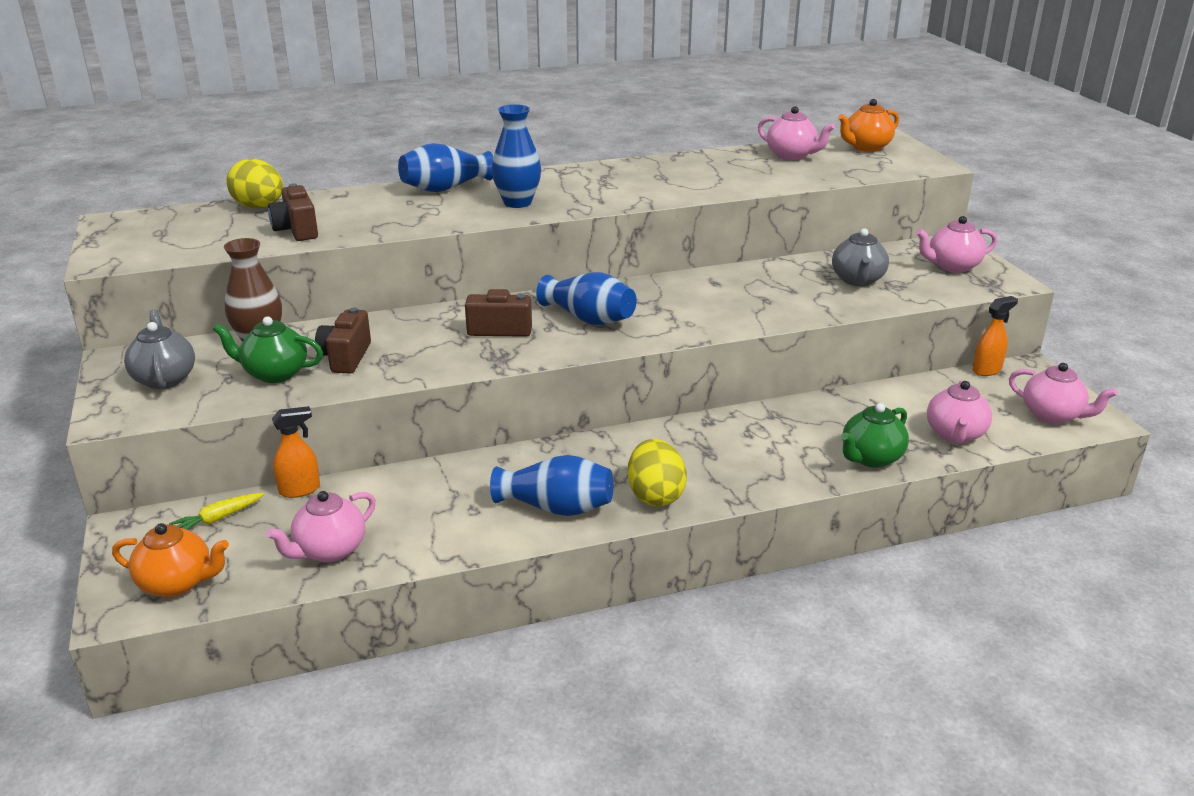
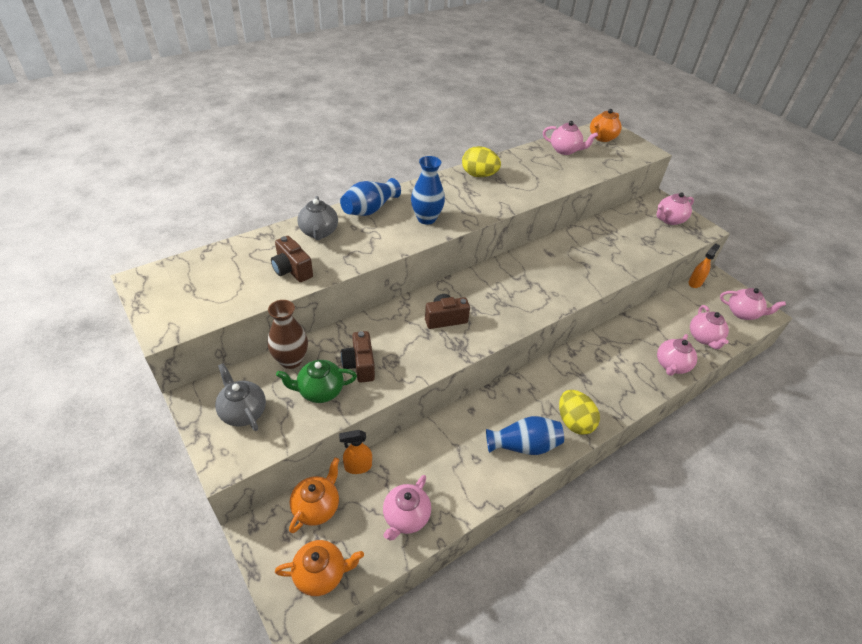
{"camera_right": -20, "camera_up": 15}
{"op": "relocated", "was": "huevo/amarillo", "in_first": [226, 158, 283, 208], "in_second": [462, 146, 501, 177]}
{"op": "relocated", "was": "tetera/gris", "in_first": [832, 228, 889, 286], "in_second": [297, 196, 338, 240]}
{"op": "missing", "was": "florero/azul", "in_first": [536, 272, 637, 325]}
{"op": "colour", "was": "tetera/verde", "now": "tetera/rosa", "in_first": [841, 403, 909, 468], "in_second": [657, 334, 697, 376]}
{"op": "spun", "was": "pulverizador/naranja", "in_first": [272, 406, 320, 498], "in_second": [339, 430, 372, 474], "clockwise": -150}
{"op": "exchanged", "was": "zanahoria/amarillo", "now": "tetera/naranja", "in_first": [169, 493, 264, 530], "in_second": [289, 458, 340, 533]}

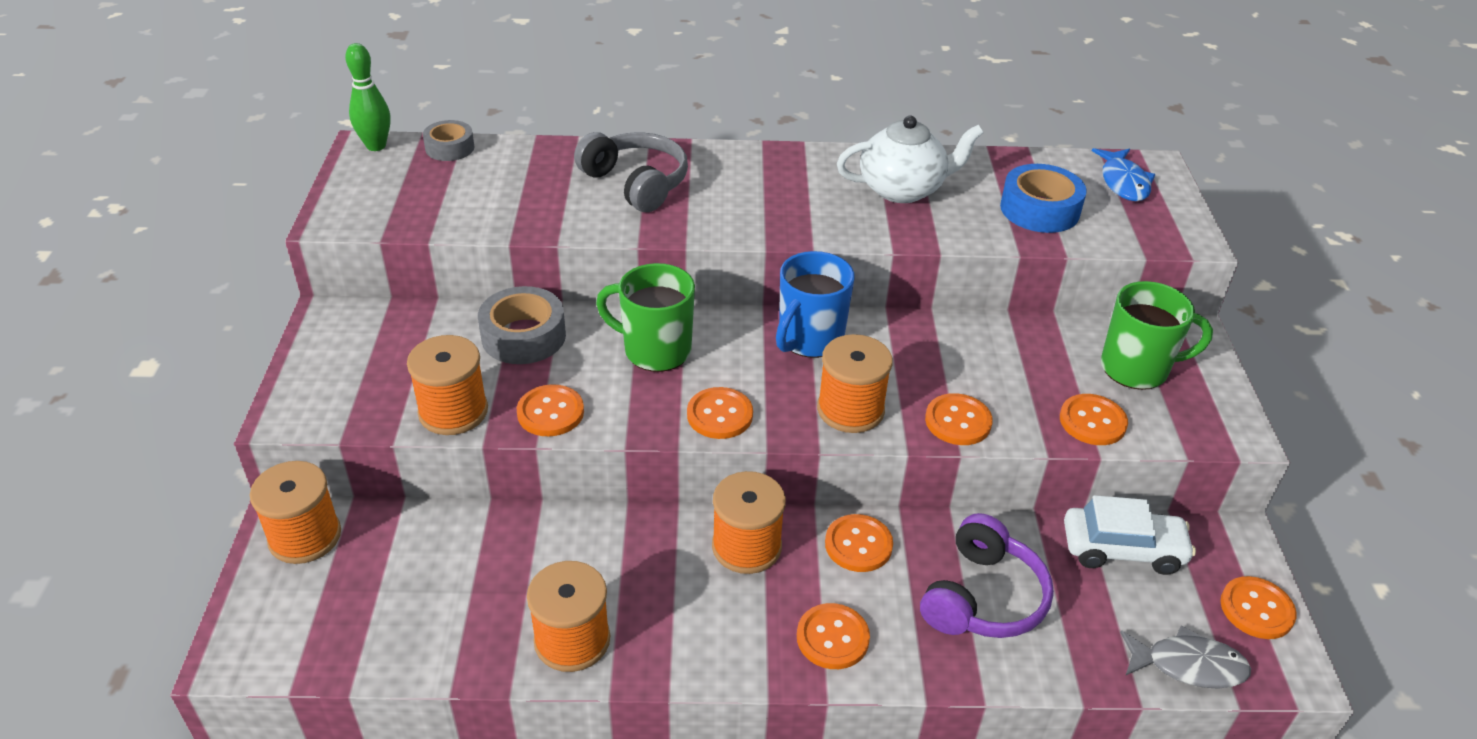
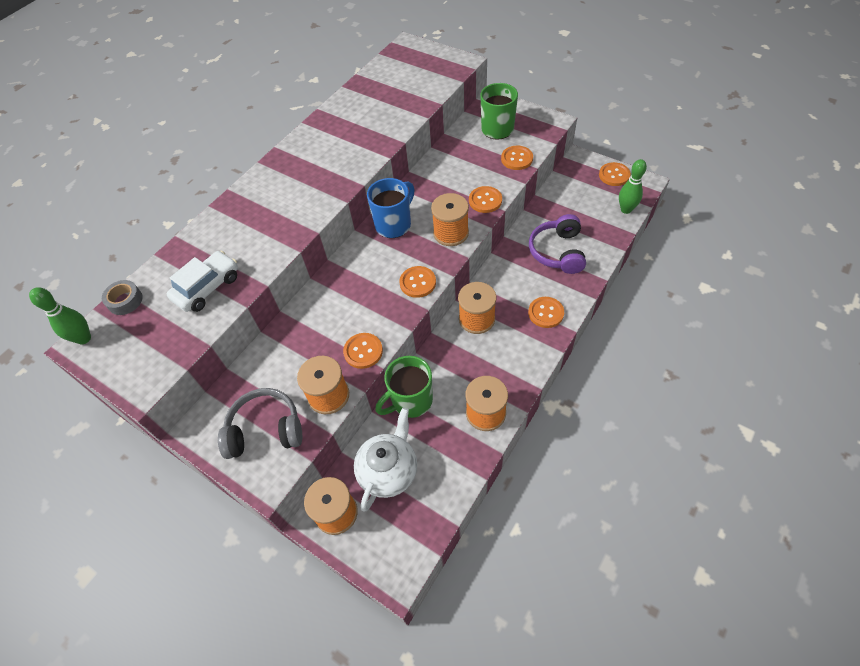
{"camera_right": -50, "camera_up": 15}
{"op": "relocated", "was": "tetera/blanco", "in_first": [837, 116, 984, 203], "in_second": [354, 408, 417, 511]}
{"op": "relocated", "was": "auriculares/gris", "in_first": [574, 132, 688, 212], "in_second": [218, 388, 302, 459]}
{"op": "missing", "was": "pez/azul", "in_first": [1092, 148, 1156, 201]}
{"op": "missing", "was": "cinta adhesiva/azul", "in_first": [1000, 164, 1087, 233]}
{"op": "spun", "was": "taza/azul", "in_first": [776, 251, 855, 358], "in_second": [367, 178, 415, 238], "clockwise": -120}
{"op": "relocated", "was": "taza/verde", "in_first": [596, 263, 695, 372], "in_second": [375, 356, 433, 418]}
{"op": "missing", "was": "cinta adhesiva/gris", "in_first": [478, 286, 566, 364]}
{"op": "relocated", "was": "coche/blanco", "in_first": [1064, 495, 1196, 575], "in_second": [167, 250, 238, 312]}
{"op": "spun", "was": "auriculares/morado", "in_first": [920, 513, 1054, 638], "in_second": [529, 214, 586, 274], "clockwise": -150}
{"op": "missing", "was": "botón/naranja", "in_first": [825, 514, 893, 572]}
{"op": "exchanged", "was": "pez/gris", "now": "bolo/verde", "in_first": [1120, 626, 1251, 689], "in_second": [619, 159, 647, 214]}

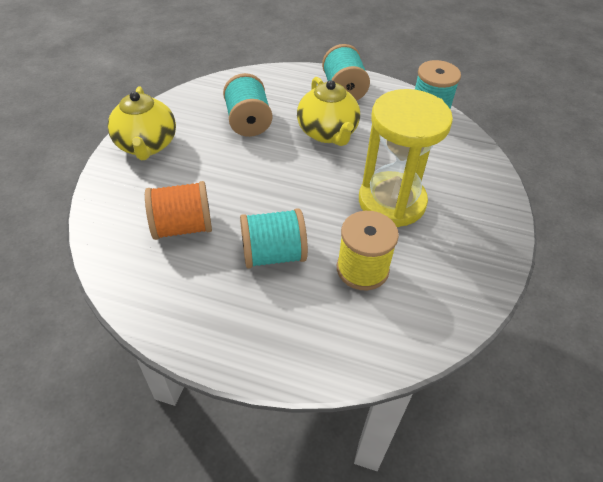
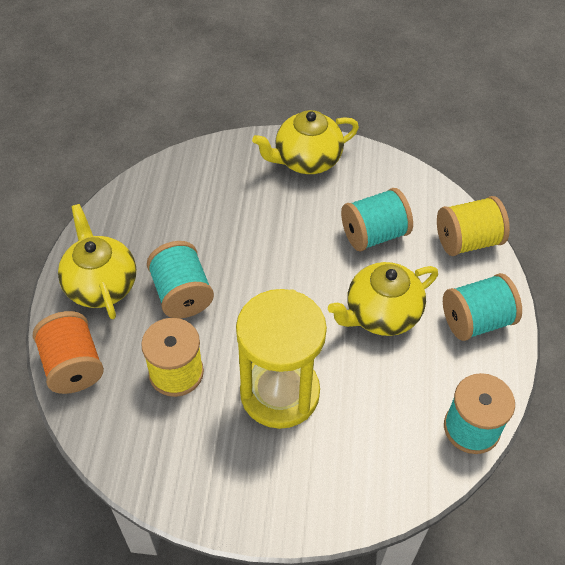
{"camera_right": 80, "camera_up": 5}
{"op": "relocated", "was": "carrete/naranja", "in_first": [145, 181, 212, 240], "in_second": [33, 311, 104, 394]}
{"op": "appeared", "now": "carrete/amarillo", "in_second": [437, 196, 510, 256]}
{"op": "appeared", "now": "tetera/amarillo", "in_second": [58, 204, 136, 319]}

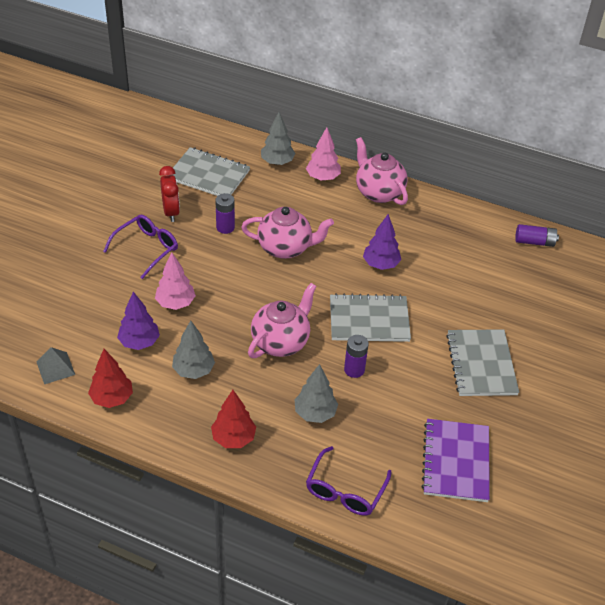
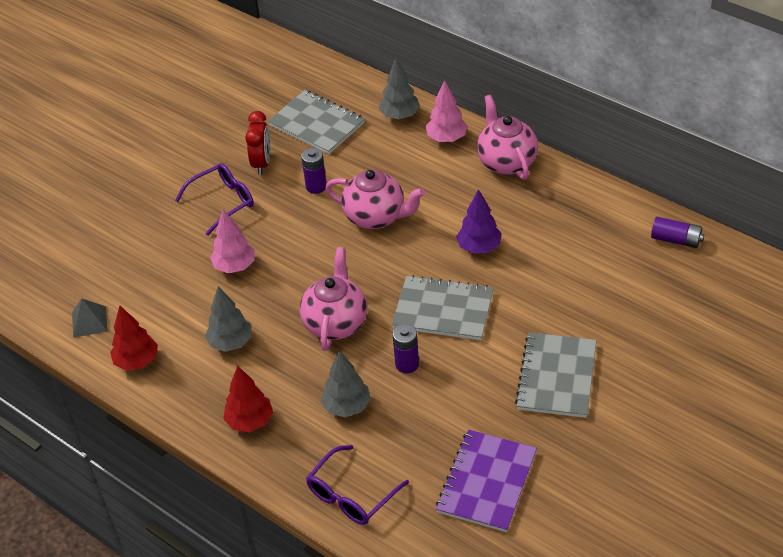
{"camera_right": 20, "camera_up": 0}
{"op": "spun", "was": "tetera/rosa", "in_first": [248, 283, 317, 358], "in_second": [300, 247, 367, 351], "clockwise": -45}
{"op": "missing", "was": "árbol/morado", "in_first": [117, 292, 160, 350]}

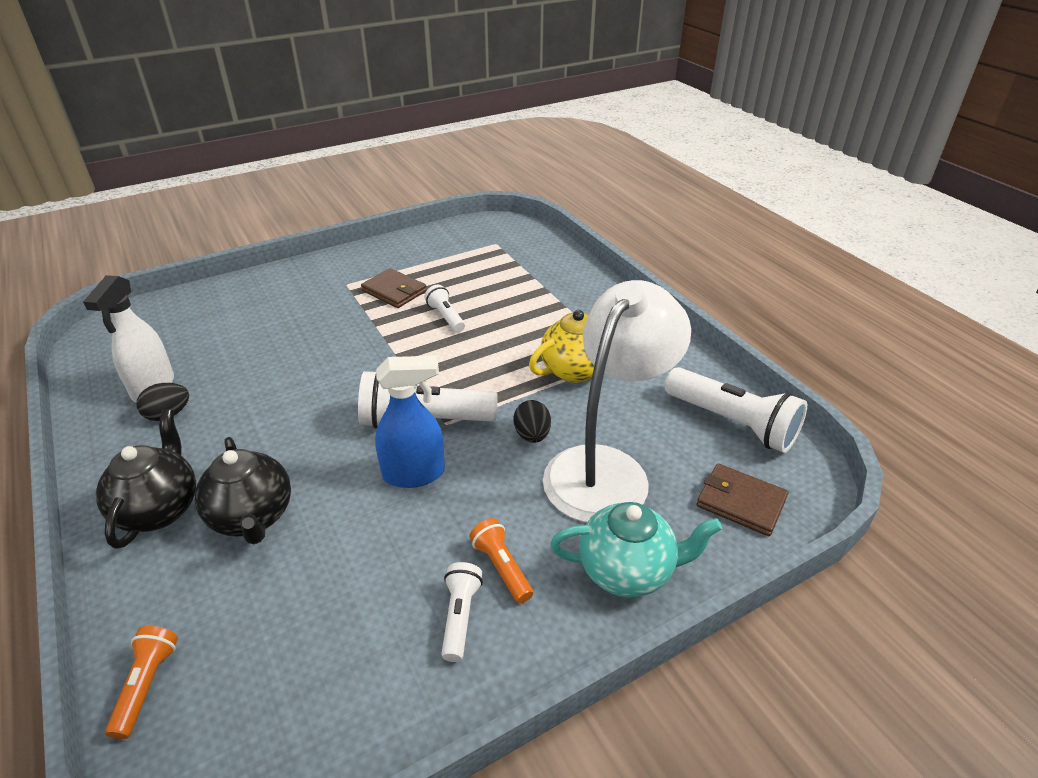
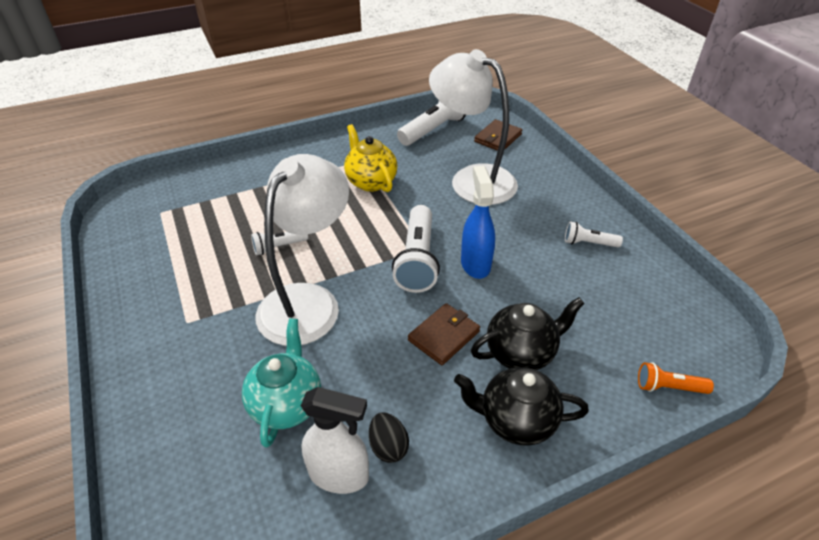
{"camera_right": -85, "camera_up": 5}
{"op": "relocated", "was": "cartera/marrón", "in_first": [361, 268, 427, 308], "in_second": [408, 303, 480, 365]}
{"op": "missing", "was": "huevo/negro", "in_first": [513, 400, 551, 443]}
{"op": "relocated", "was": "tetera/turquesa", "in_first": [550, 502, 722, 597], "in_second": [242, 318, 321, 448]}
{"op": "missing", "was": "lámpara de mano/naranja", "in_first": [469, 518, 533, 603]}
{"op": "appeared", "now": "lámpara/blanco", "in_second": [256, 154, 349, 346]}

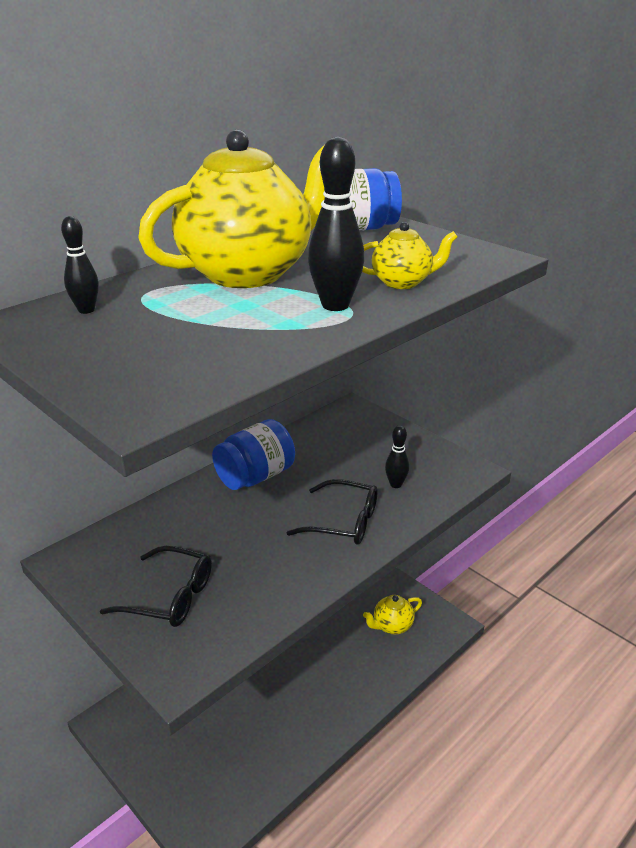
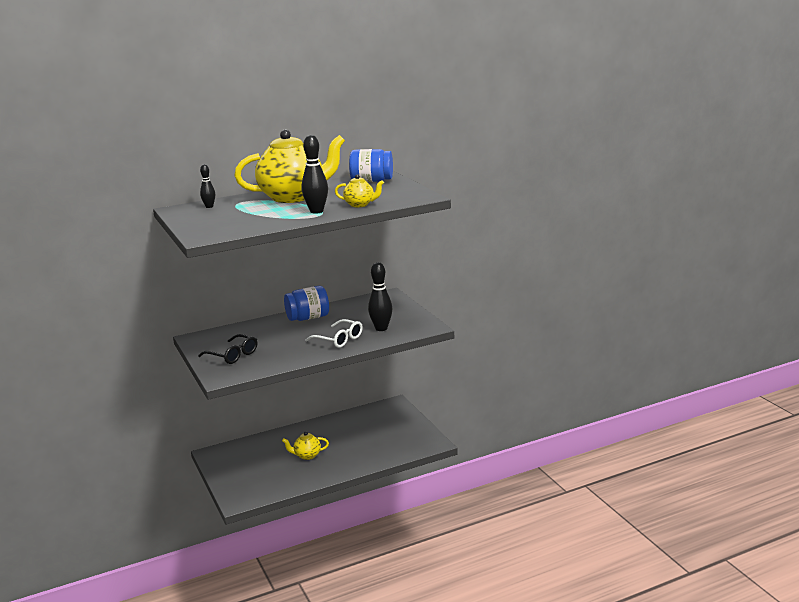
{"camera_right": 20, "camera_up": -10}
{"op": "size", "was": "bolo/negro", "in_first": [385, 425, 409, 488], "in_second": [368, 262, 392, 331], "ratio": 1.72}
{"op": "colour", "was": "gafas/negro", "now": "gafas/blanco", "in_first": [286, 479, 377, 545], "in_second": [305, 319, 363, 348]}
{"op": "relocated", "was": "tetera/amarillo", "in_first": [363, 595, 422, 634], "in_second": [282, 431, 329, 460]}

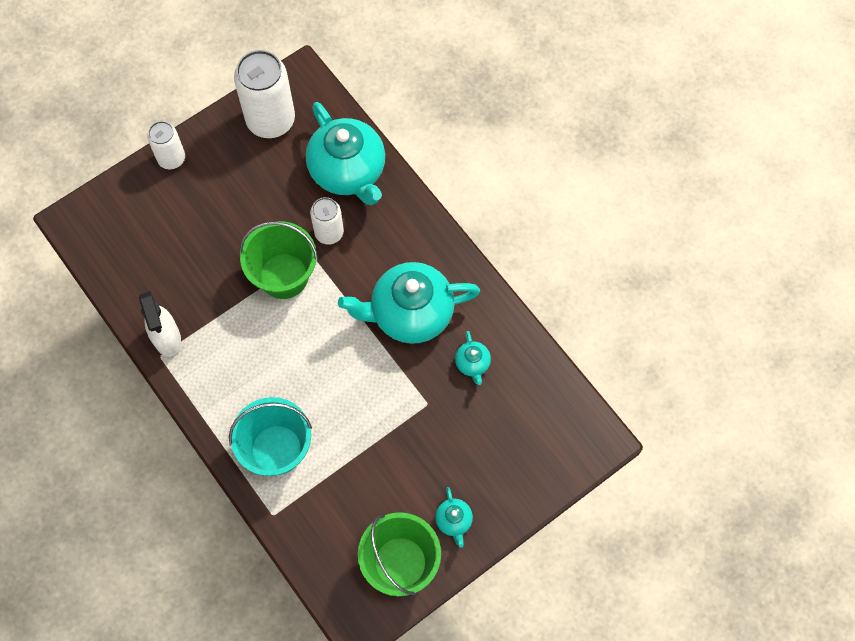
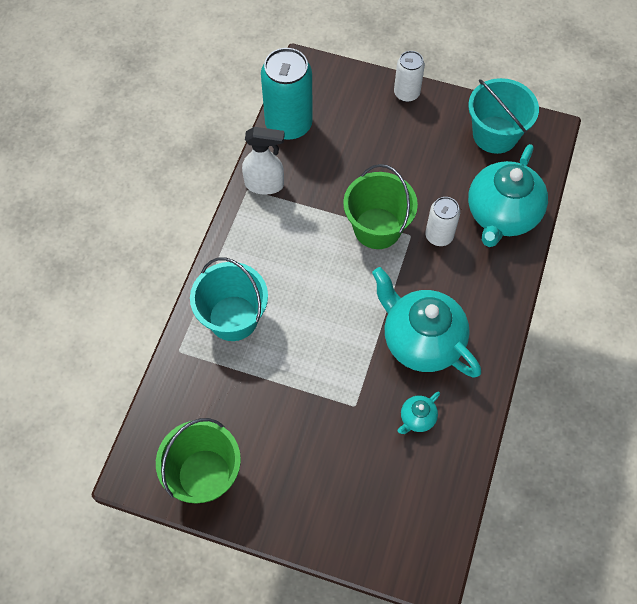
{"camera_right": 55, "camera_up": -5}
{"op": "exchanged", "was": "lata/blanco", "now": "balde/turquesa", "in_first": [234, 50, 295, 138], "in_second": [468, 78, 539, 154]}
{"op": "spun", "was": "pulverizador/blanco", "in_first": [139, 291, 181, 357], "in_second": [242, 127, 284, 195], "clockwise": -120}
{"op": "missing", "was": "tetera/turquesa", "in_first": [435, 487, 473, 548]}
{"op": "appeared", "now": "lata/turquesa", "in_second": [261, 48, 313, 140]}

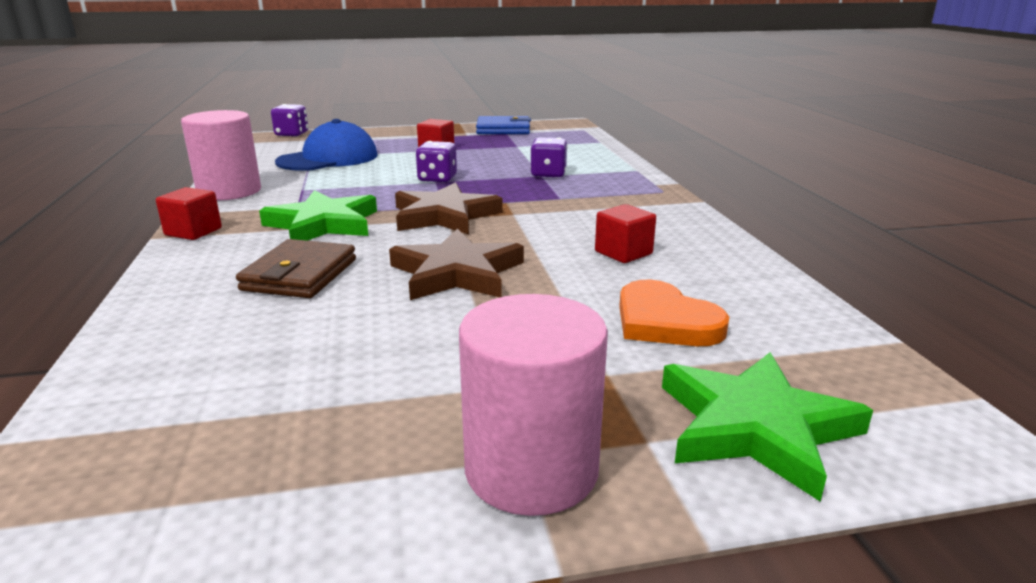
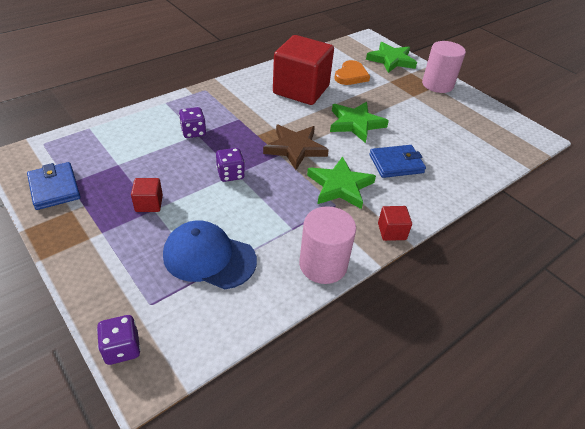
{"camera_right": -120, "camera_up": 20}
{"op": "size", "was": "cubo/rojo", "in_first": [595, 204, 656, 263], "in_second": [273, 35, 334, 105], "ratio": 2.42}
{"op": "colour", "was": "estrella/marrón", "now": "estrella/verde", "in_first": [389, 229, 524, 300], "in_second": [330, 102, 389, 143]}
{"op": "colour", "was": "cartera/marrón", "now": "cartera/azul", "in_first": [236, 239, 356, 298], "in_second": [370, 145, 426, 178]}

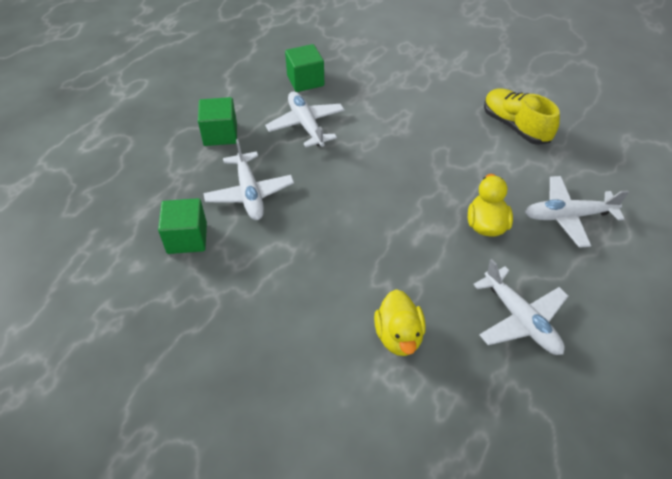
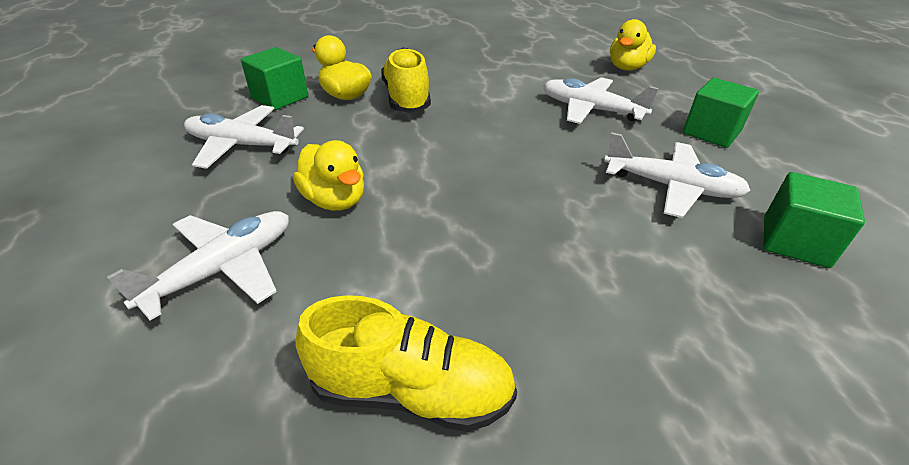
{"camera_right": 135, "camera_up": -10}
{"op": "relocated", "was": "cubo/verde", "in_first": [158, 198, 207, 254], "in_second": [241, 47, 308, 110]}
{"op": "appeared", "now": "pato/amarillo", "in_second": [610, 19, 656, 71]}
{"op": "appeared", "now": "zapato/amarillo", "in_second": [381, 47, 431, 113]}

